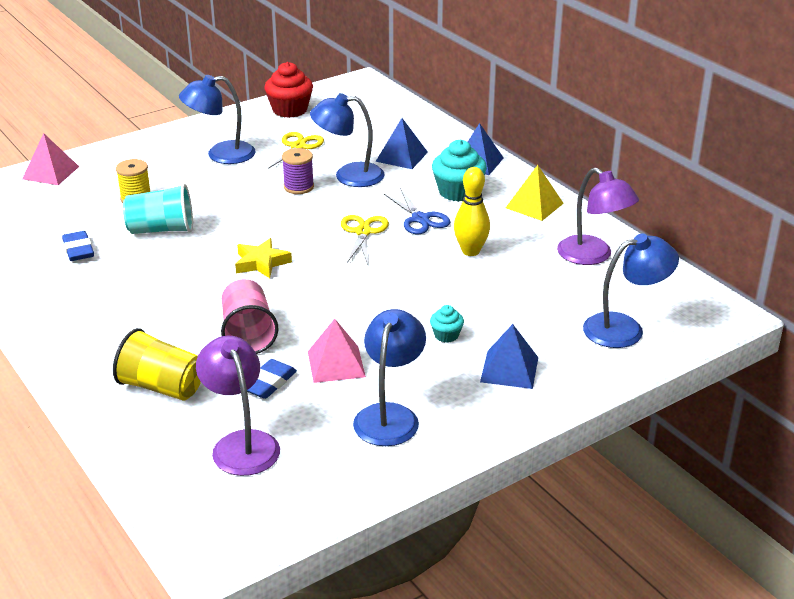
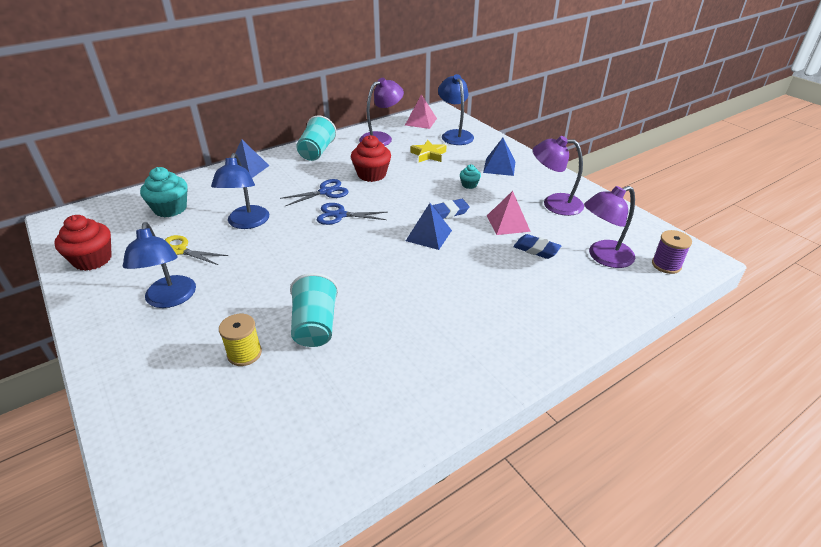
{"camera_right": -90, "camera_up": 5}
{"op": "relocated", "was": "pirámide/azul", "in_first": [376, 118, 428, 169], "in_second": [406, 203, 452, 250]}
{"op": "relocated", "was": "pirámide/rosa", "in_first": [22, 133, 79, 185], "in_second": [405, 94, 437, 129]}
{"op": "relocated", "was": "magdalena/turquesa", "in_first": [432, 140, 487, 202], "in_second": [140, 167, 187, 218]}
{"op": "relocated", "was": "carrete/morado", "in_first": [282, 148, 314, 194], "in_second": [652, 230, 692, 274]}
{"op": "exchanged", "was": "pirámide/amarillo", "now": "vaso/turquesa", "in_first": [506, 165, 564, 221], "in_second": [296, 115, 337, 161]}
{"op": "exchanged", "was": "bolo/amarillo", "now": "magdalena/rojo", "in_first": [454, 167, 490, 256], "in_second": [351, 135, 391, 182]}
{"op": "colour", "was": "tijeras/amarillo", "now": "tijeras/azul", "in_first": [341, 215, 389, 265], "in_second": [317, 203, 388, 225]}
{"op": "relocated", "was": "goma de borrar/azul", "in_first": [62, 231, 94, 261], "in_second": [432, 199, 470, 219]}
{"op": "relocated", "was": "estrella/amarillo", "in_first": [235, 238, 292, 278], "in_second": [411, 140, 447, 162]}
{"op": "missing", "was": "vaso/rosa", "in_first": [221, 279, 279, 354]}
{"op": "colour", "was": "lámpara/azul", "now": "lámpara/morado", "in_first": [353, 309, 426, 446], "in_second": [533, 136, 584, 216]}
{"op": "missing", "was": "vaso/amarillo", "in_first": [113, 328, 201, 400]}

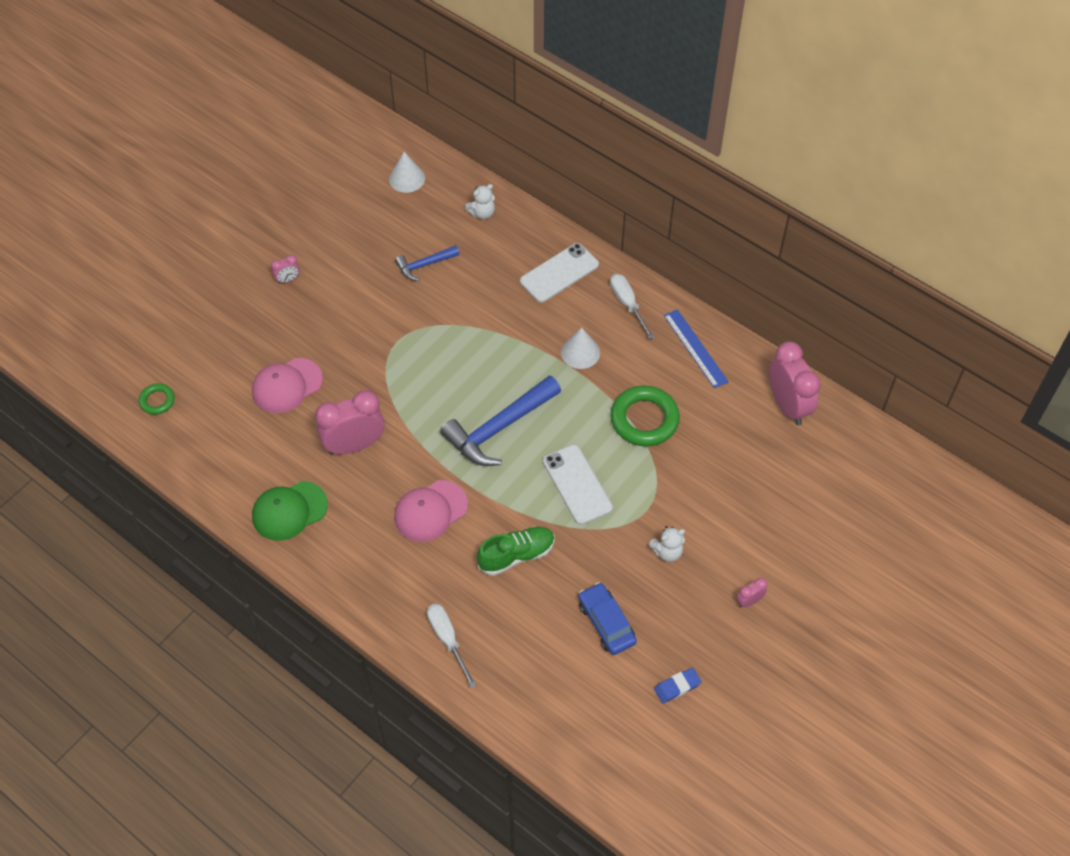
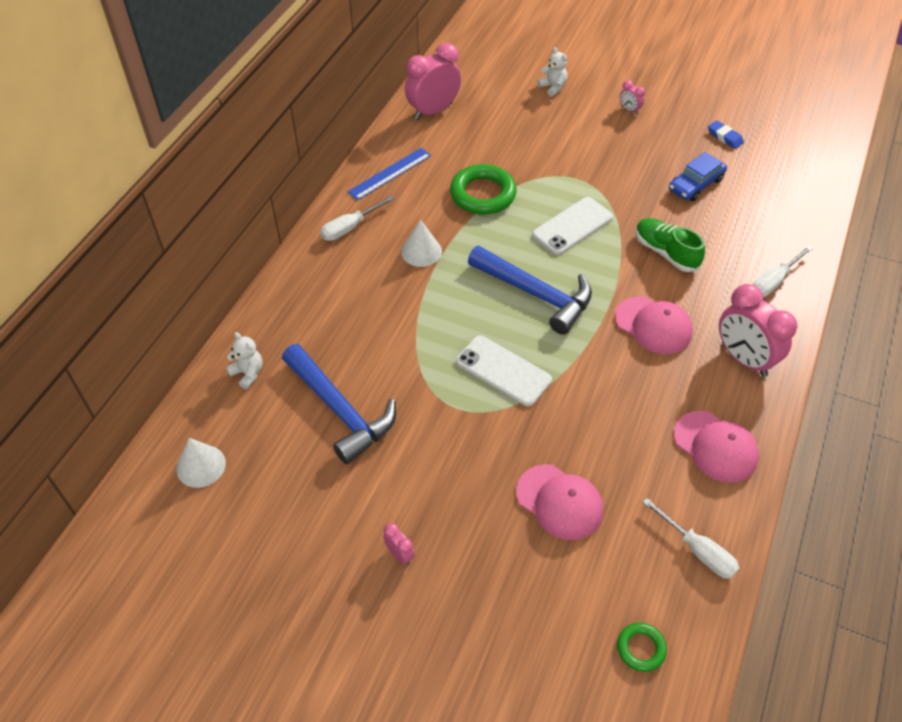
{"camera_right": -105, "camera_up": -5}
{"op": "relocated", "was": "móvil/blanco", "in_first": [520, 243, 599, 302], "in_second": [456, 335, 552, 406]}
{"op": "size", "was": "martillo/azul", "in_first": [395, 245, 459, 281], "in_second": [282, 344, 396, 464], "ratio": 1.87}
{"op": "relocated", "was": "despertador/rosa", "in_first": [315, 390, 385, 455], "in_second": [719, 284, 797, 377]}
{"op": "colour", "was": "gorra/verde", "now": "gorra/rosa", "in_first": [252, 481, 328, 541], "in_second": [674, 411, 759, 483]}
{"op": "relocated", "was": "osito/blanco", "in_first": [648, 526, 685, 562], "in_second": [537, 47, 567, 97]}
{"op": "appeared", "now": "destornillador/blanco", "in_second": [643, 498, 739, 579]}

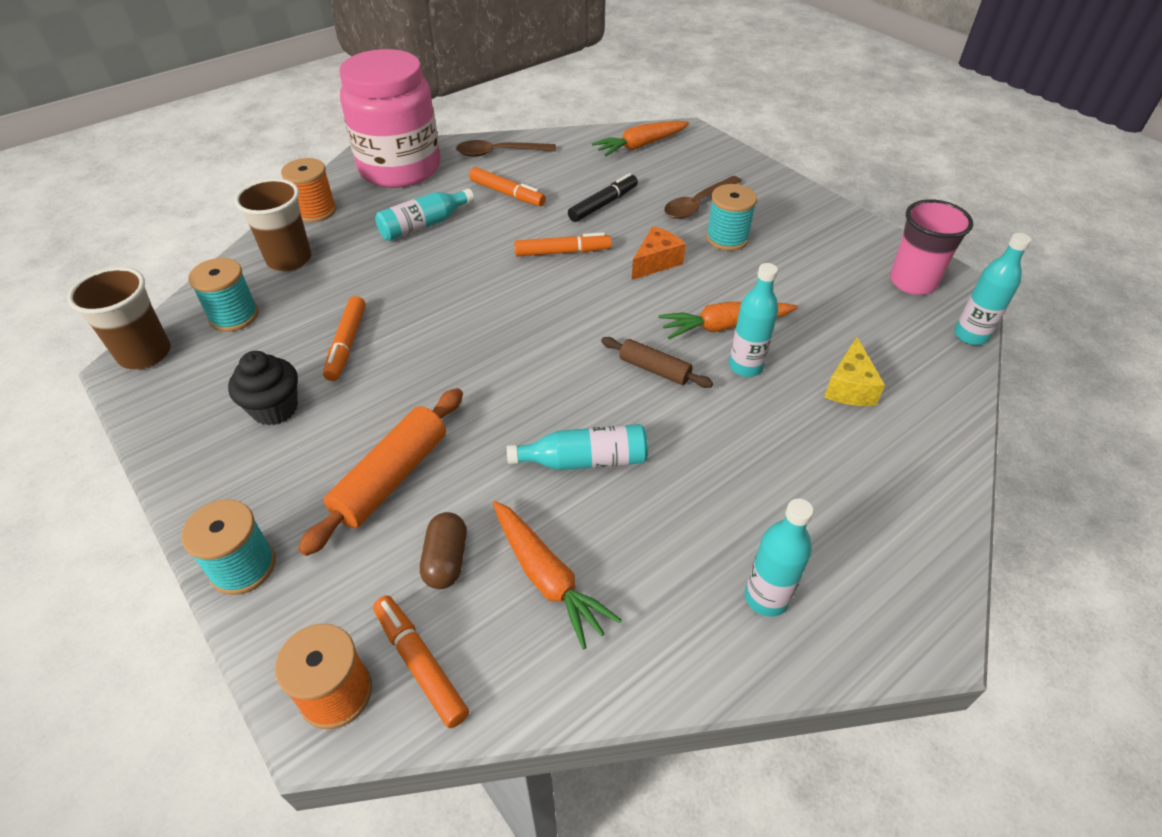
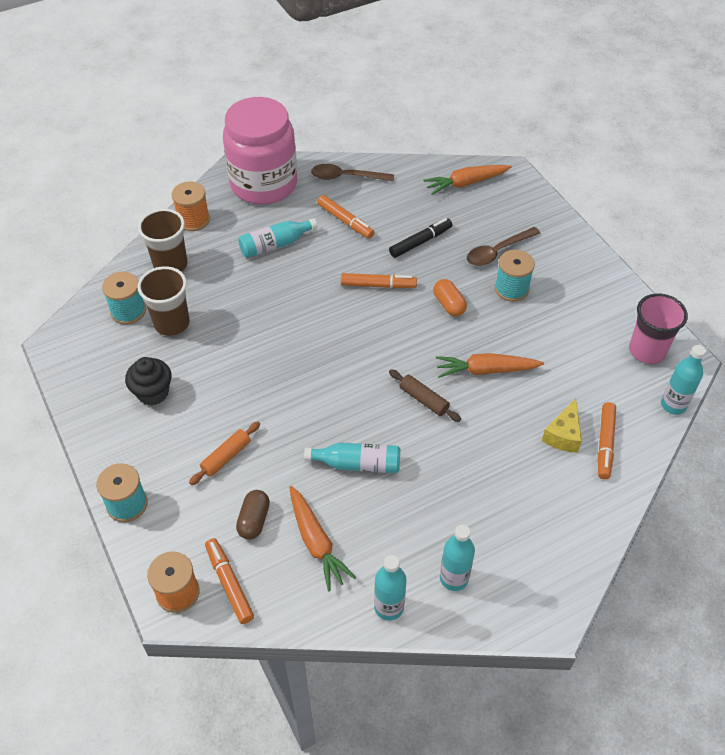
{"camera_right": 10, "camera_up": 5}
{"op": "exchanged", "was": "queso/naranja", "now": "cápsula/naranja", "in_first": [632, 226, 686, 280], "in_second": [433, 279, 467, 316]}
{"op": "relocated", "was": "botella/turquesa", "in_first": [729, 263, 779, 377], "in_second": [374, 555, 406, 621]}
{"op": "relocated", "was": "vaso/marrón", "in_first": [67, 267, 171, 370], "in_second": [137, 266, 190, 336]}
{"op": "relocated", "was": "rotulador/naranja", "in_first": [323, 296, 366, 381], "in_second": [598, 402, 616, 479]}
{"op": "size", "was": "rodillo/naranja", "in_first": [298, 388, 463, 556], "in_second": [189, 421, 260, 485], "ratio": 0.6}

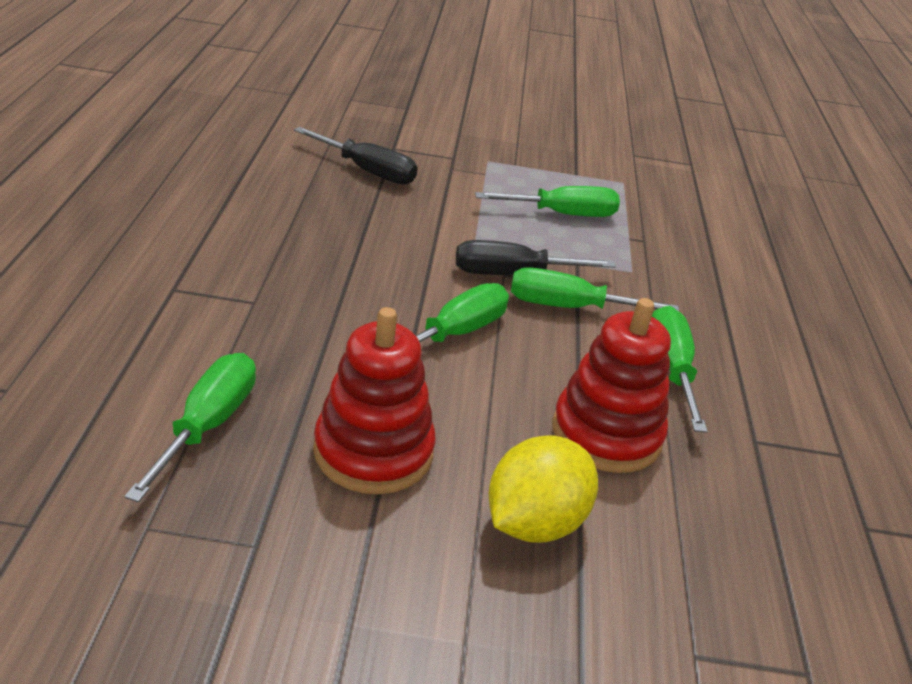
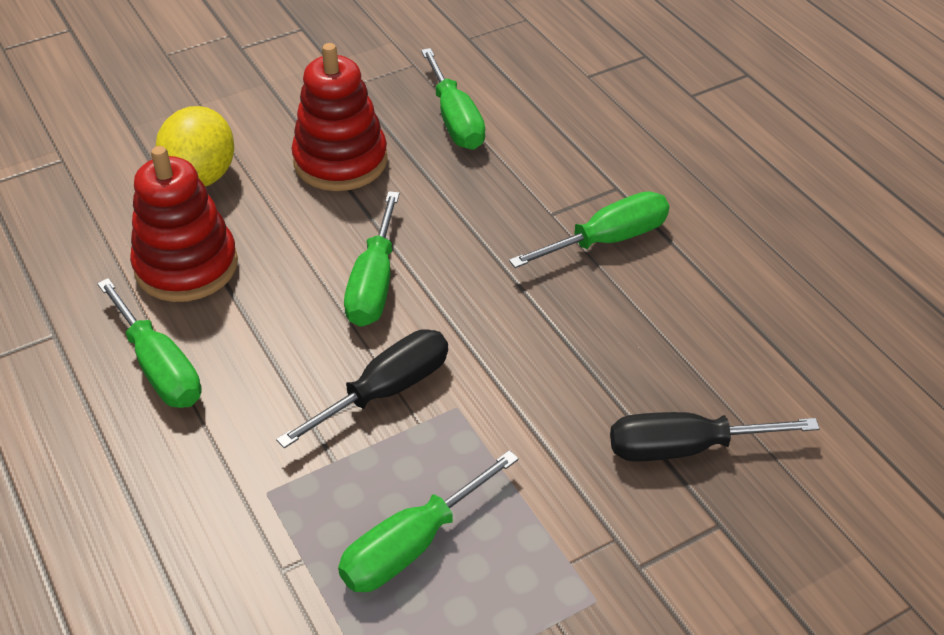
{"camera_right": 150, "camera_up": 10}
{"op": "relocated", "was": "destornillador/verde", "in_first": [511, 267, 679, 311], "in_second": [509, 191, 669, 268]}

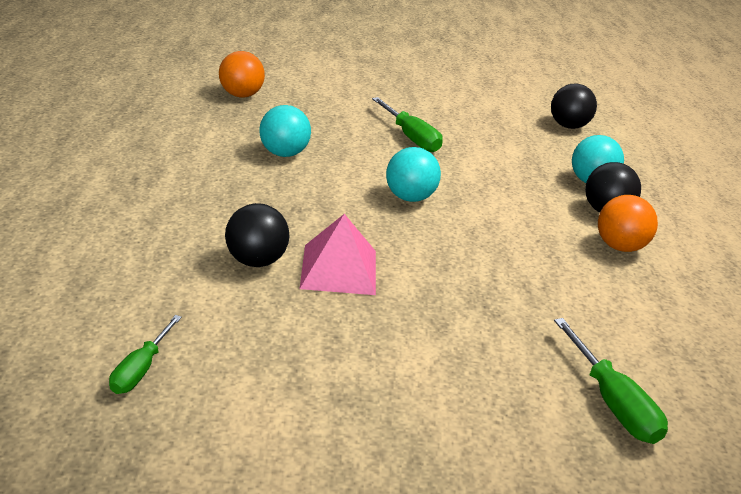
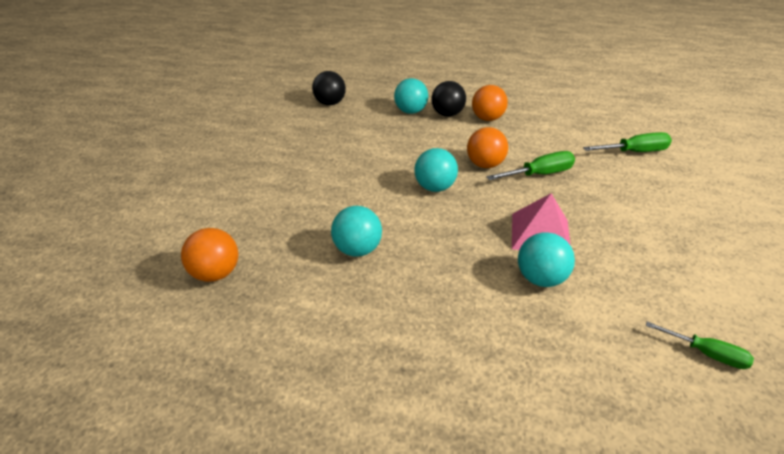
{"camera_right": -75, "camera_up": 5}
{"op": "relocated", "was": "destornillador/verde", "in_first": [372, 97, 443, 152], "in_second": [487, 151, 575, 180]}
{"op": "colour", "was": "pelota/negro", "now": "pelota/turquesa", "in_first": [225, 203, 290, 267], "in_second": [518, 232, 575, 287]}
{"op": "appeared", "now": "pelota/naranja", "in_second": [467, 127, 508, 168]}

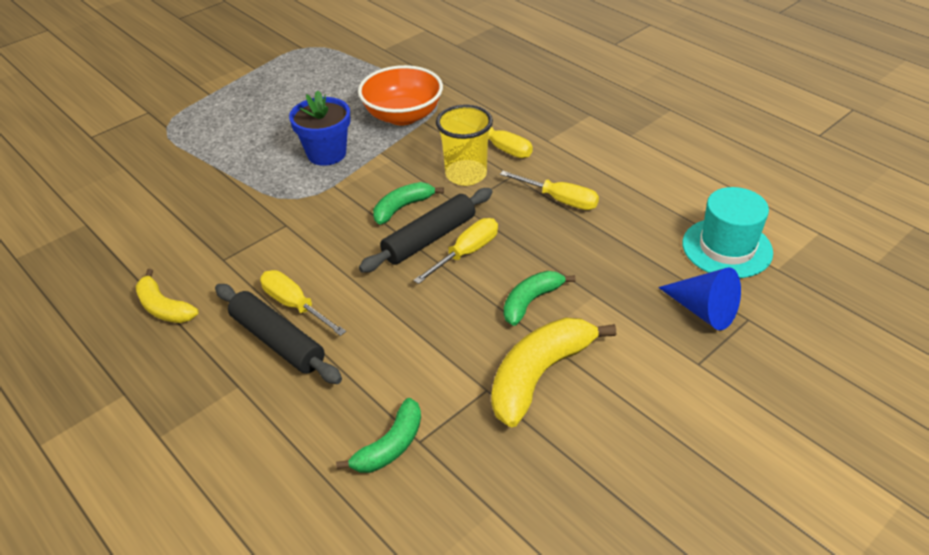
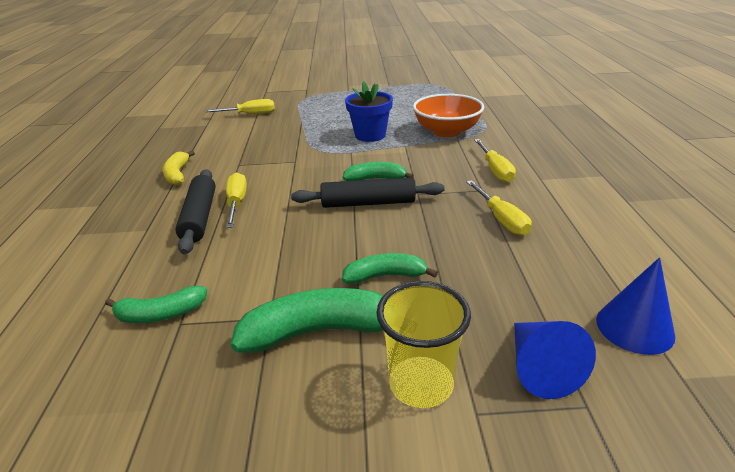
{"camera_right": 40, "camera_up": -10}
{"op": "relocated", "was": "vaso/amarillo", "in_first": [436, 104, 493, 186], "in_second": [376, 281, 471, 408]}
{"op": "exchanged", "was": "sombrero/turquesa", "now": "cono/azul", "in_first": [683, 187, 773, 278], "in_second": [596, 257, 675, 355]}
{"op": "relocated", "was": "destornillador/amarillo", "in_first": [413, 218, 498, 284], "in_second": [205, 99, 275, 114]}
{"op": "colour", "was": "plátano/amarillo", "now": "plátano/verde", "in_first": [491, 317, 616, 427], "in_second": [231, 288, 383, 353]}

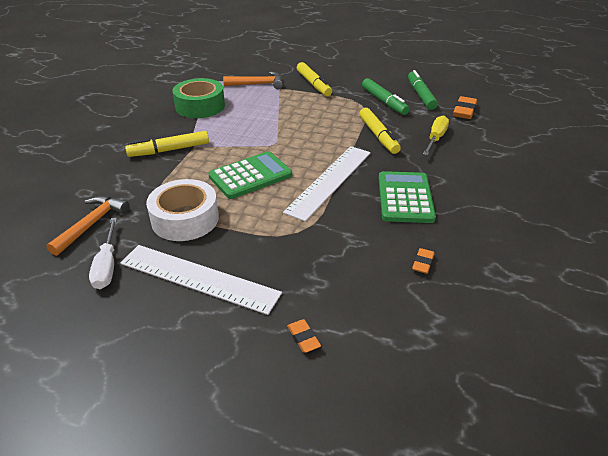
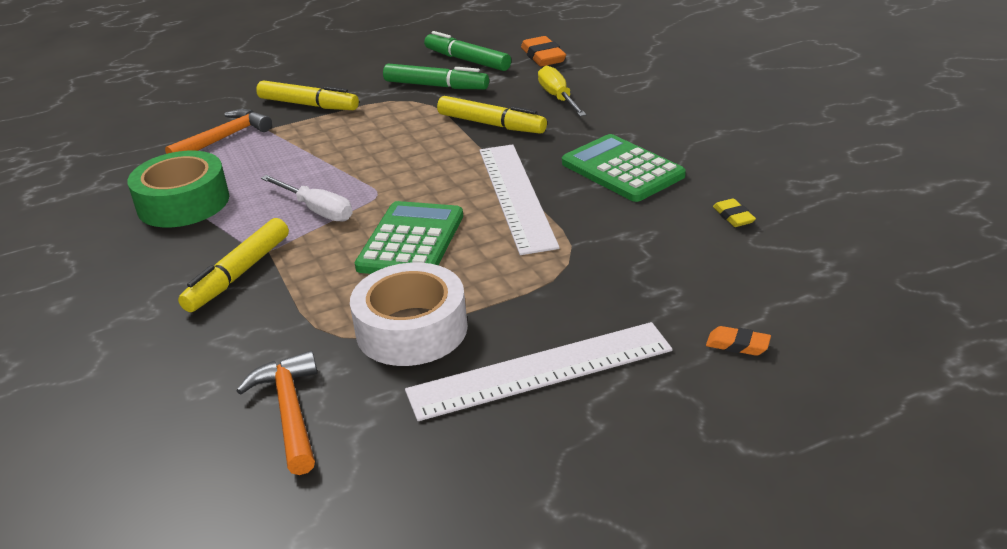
{"camera_right": -40, "camera_up": -5}
{"op": "relocated", "was": "destornillador/blanco", "in_first": [89, 218, 117, 289], "in_second": [261, 175, 353, 222]}
{"op": "colour", "was": "goma de borrar/naranja", "now": "goma de borrar/amarillo", "in_first": [412, 248, 434, 274], "in_second": [713, 198, 756, 227]}

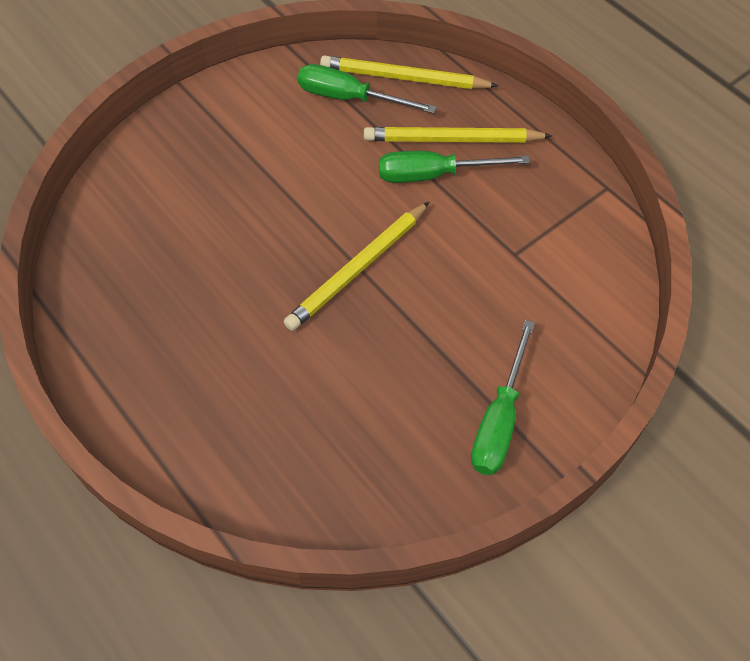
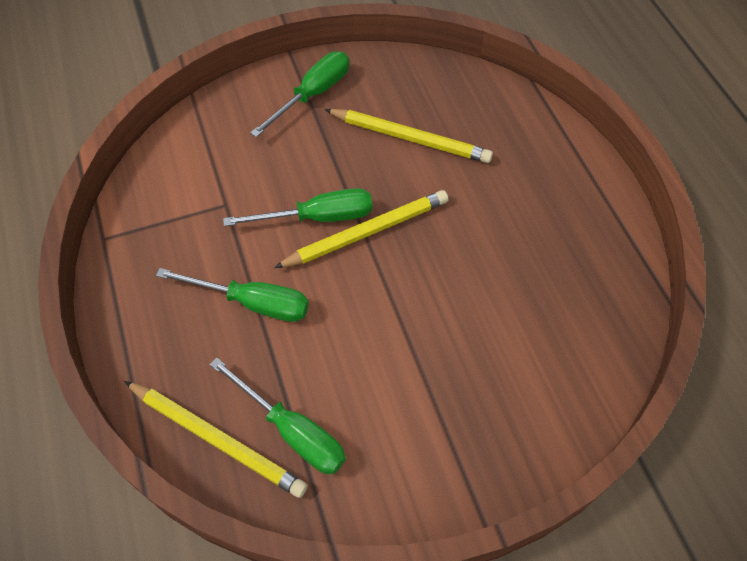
{"camera_right": -160, "camera_up": 0}
{"op": "relocated", "was": "lápiz/amarillo", "in_first": [364, 127, 552, 143], "in_second": [324, 109, 493, 163]}
{"op": "appeared", "now": "destornillador/verde", "in_second": [223, 188, 372, 226]}

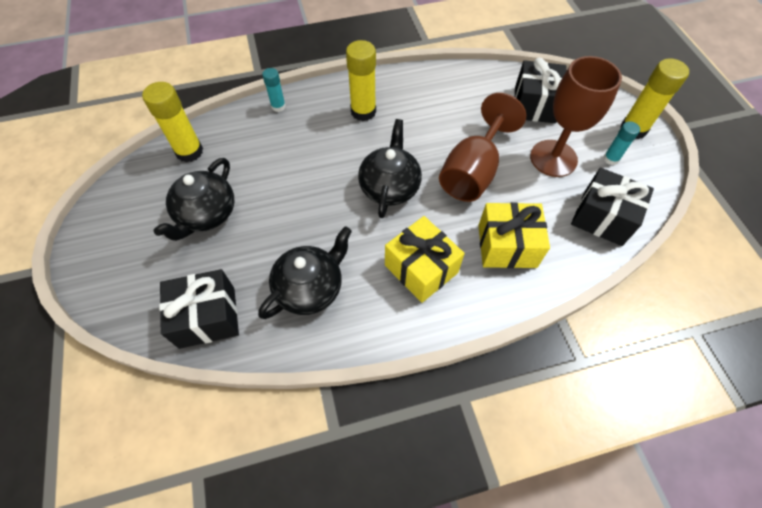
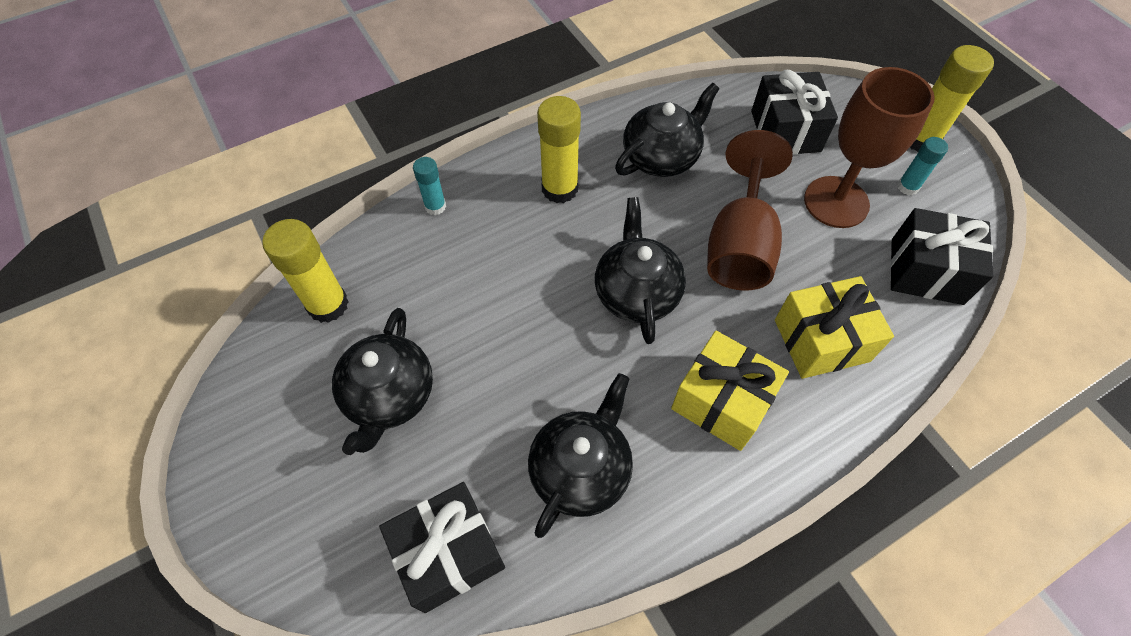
{"camera_right": -15, "camera_up": 0}
{"op": "appeared", "now": "tetera/negro", "in_second": [615, 83, 720, 177]}

